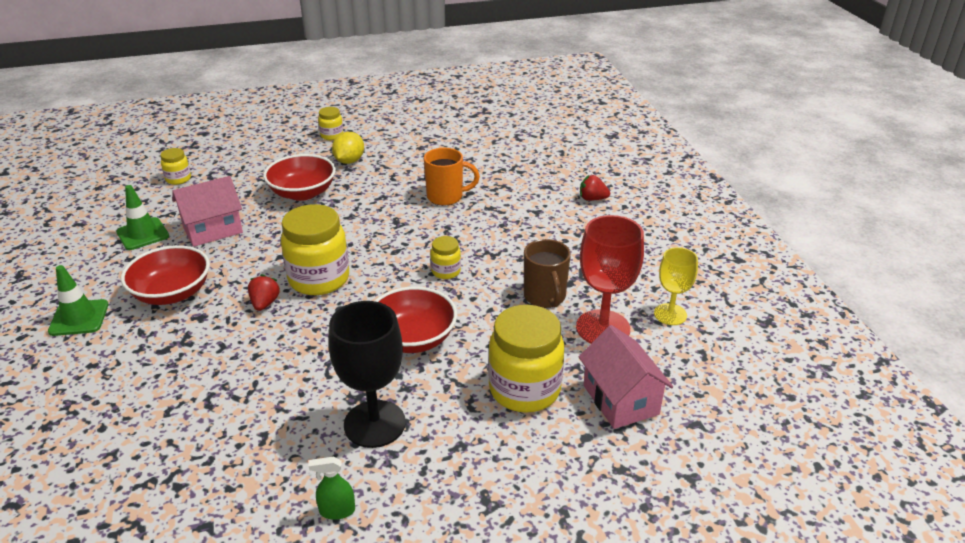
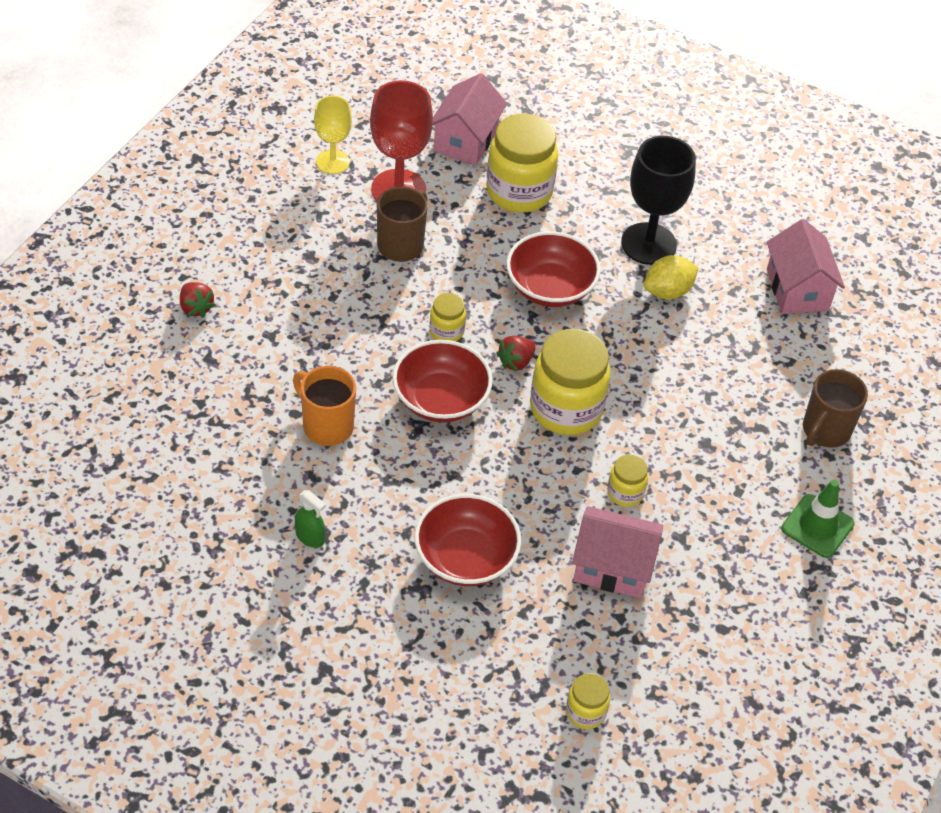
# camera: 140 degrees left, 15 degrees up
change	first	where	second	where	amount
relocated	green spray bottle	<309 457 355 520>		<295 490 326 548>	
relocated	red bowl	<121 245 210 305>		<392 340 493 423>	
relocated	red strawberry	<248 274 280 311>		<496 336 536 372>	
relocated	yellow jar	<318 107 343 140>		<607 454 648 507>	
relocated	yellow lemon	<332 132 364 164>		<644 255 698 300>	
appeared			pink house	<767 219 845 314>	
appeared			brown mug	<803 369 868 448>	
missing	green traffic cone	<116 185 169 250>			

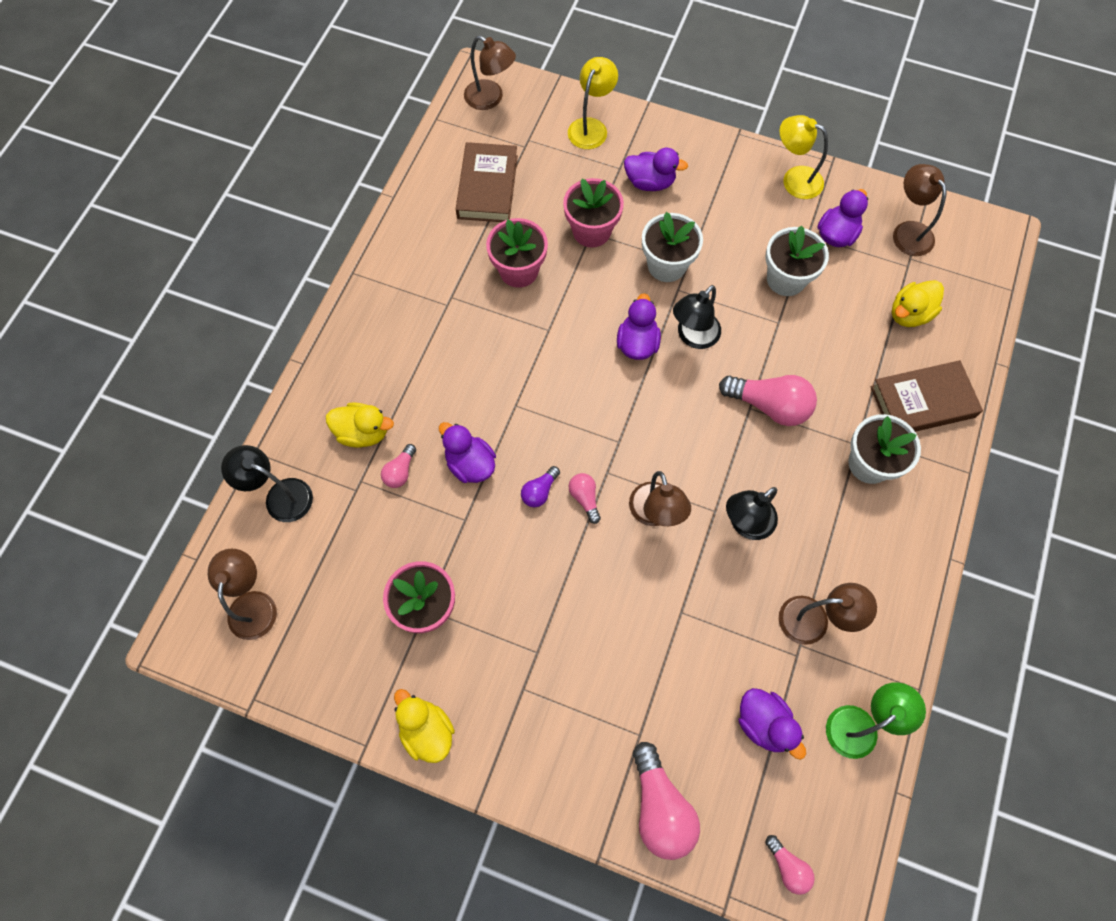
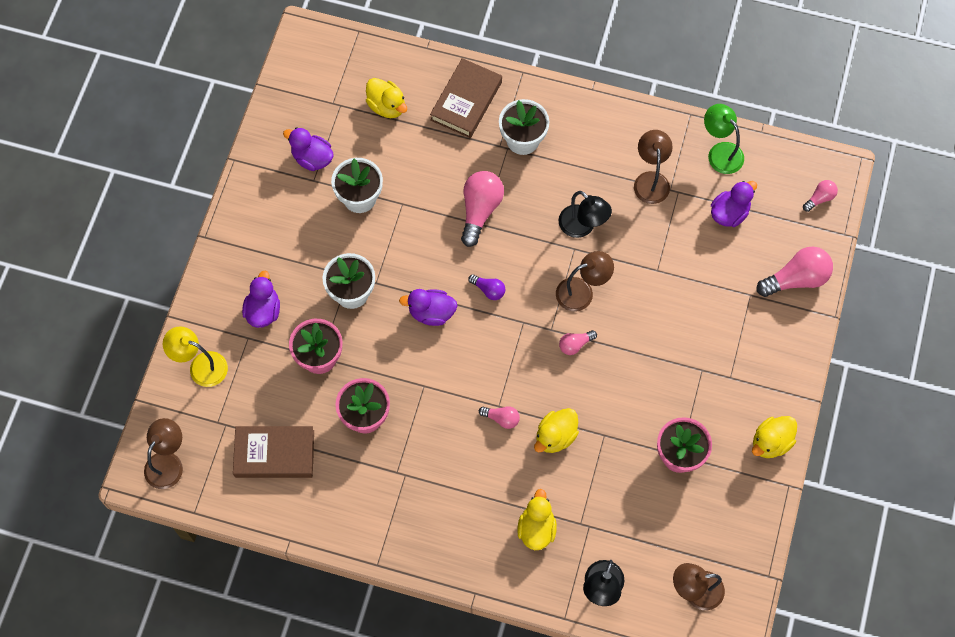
# camera: 95 degrees left, 0 degrees up
change	first	where	second	where	amount
spun	brown book	<870 360 983 432>		<430 58 502 138>	45 degrees clockwise
relocated	purple light bulb	<521 466 560 508>		<468 274 505 300>	
relocated	pink light bulb	<381 444 416 488>		<479 406 520 429>	
colour	purple duck	<439 422 496 483>	yellow duck	<534 408 579 453>	
missing	black lamp	<673 285 721 349>			
missing	yellow lamp	<780 115 828 199>			
missing	brown lamp	<893 164 947 256>			

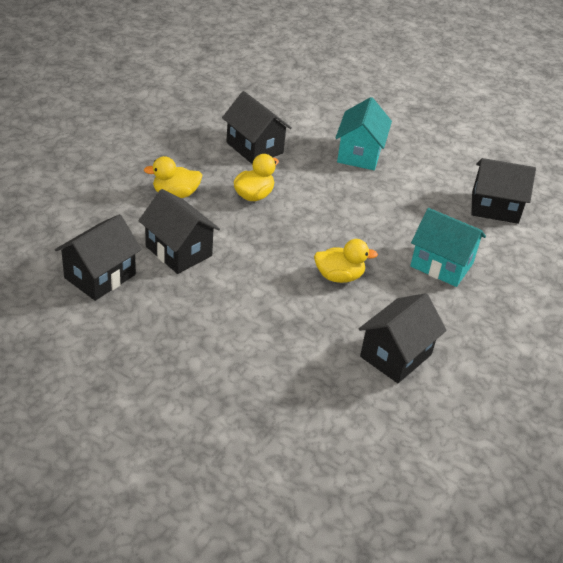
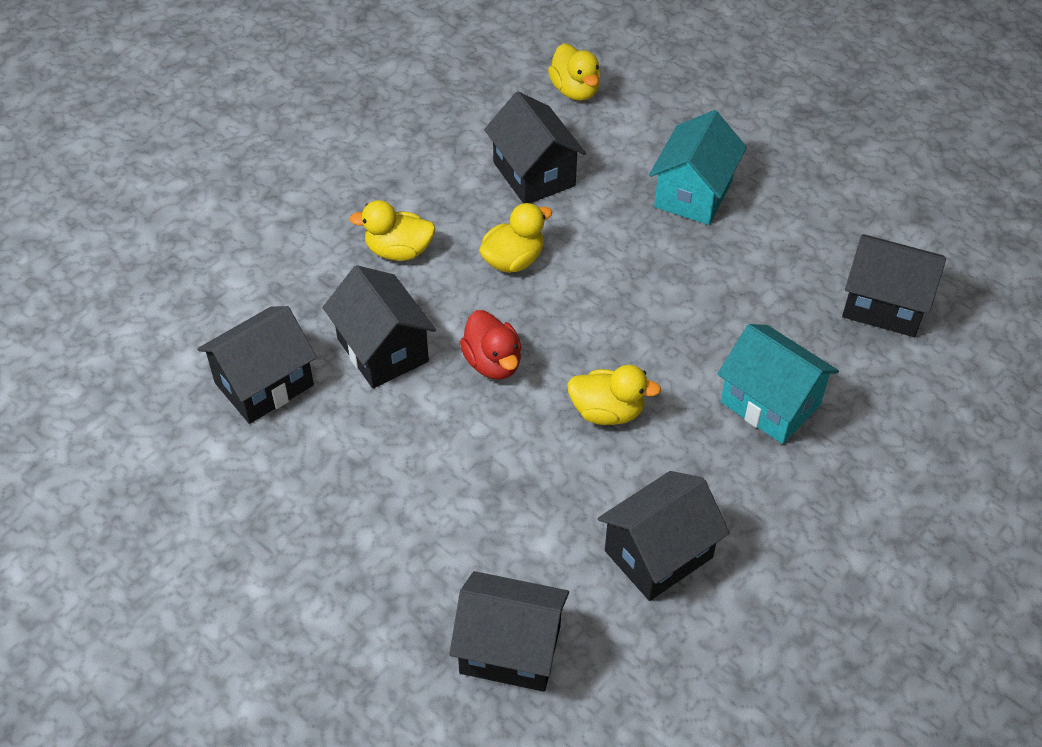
# camera: 15 degrees right, 10 degrees up
change	first	where	second	where	amount
appeared			black house	<449 571 569 692>	
appeared			red duck	<460 310 521 380>	
appeared			yellow duck	<548 44 600 101>	

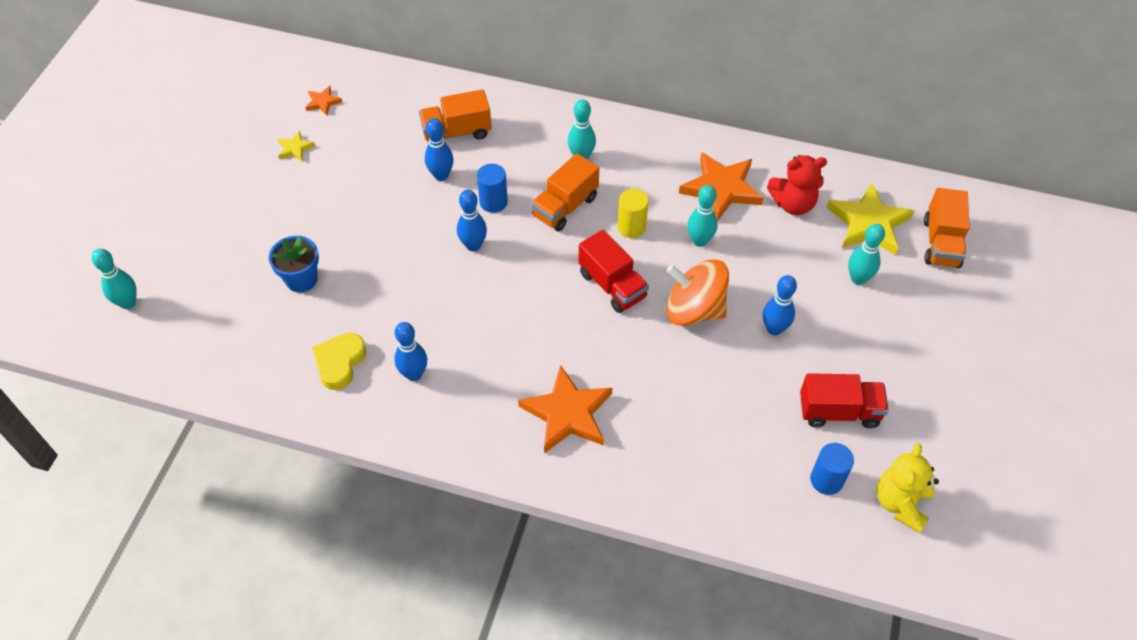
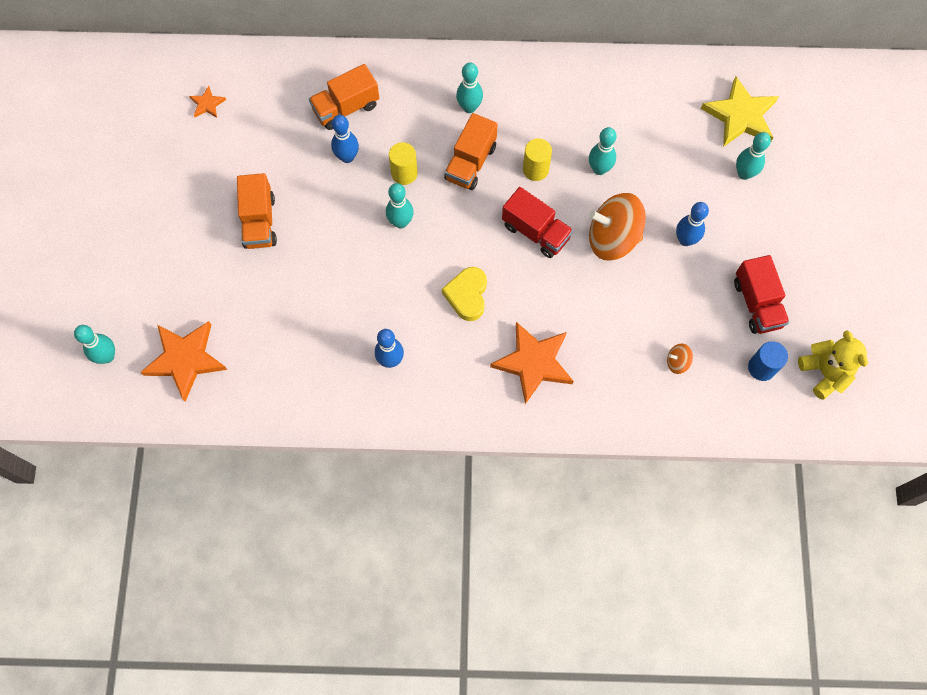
# camera: 15 degrees left, 15 degrees up
change	first	where	second	where	amount
relocated	orange star	<679 152 764 222>		<140 321 227 402>	
relocated	orange truck	<924 188 970 268>		<237 173 277 249>	
colour	blue bowling pin	<457 190 487 252>	turquoise bowling pin	<386 183 414 228>	
colour	blue cylinder	<477 164 508 213>	yellow cylinder	<389 142 418 185>	
relocated	yellow heart	<311 332 367 390>		<442 267 487 321>	
appeared			orange spinning top	<667 343 693 374>	
spun	red truck	<800 373 889 428>		<734 255 789 334>	90 degrees clockwise
spun	yellow teddy bear	<877 443 939 533>		<798 331 868 400>	150 degrees clockwise
missing	blue flower pot	<269 236 319 293>			
missing	yellow star	<278 131 315 162>			
missing	red teddy bear	<767 155 827 215>			

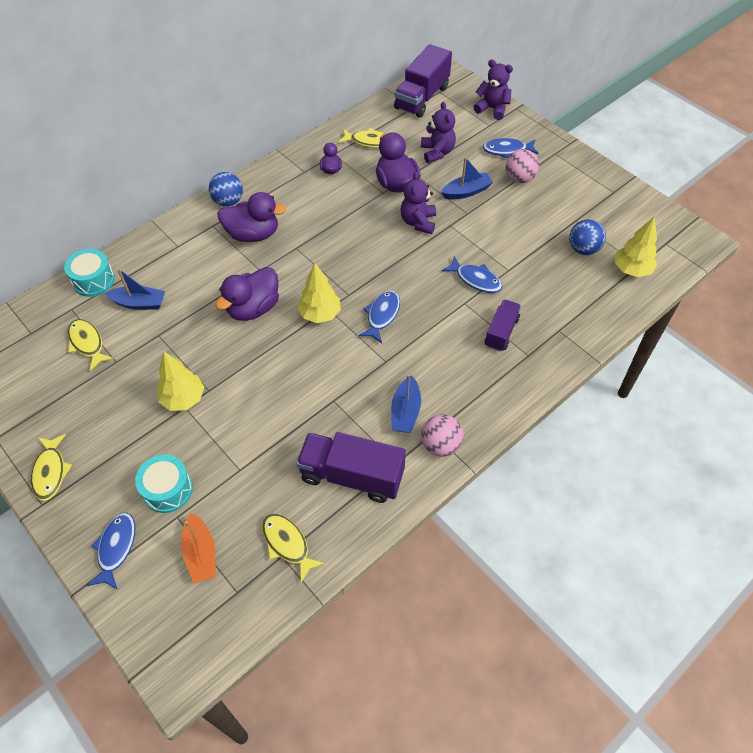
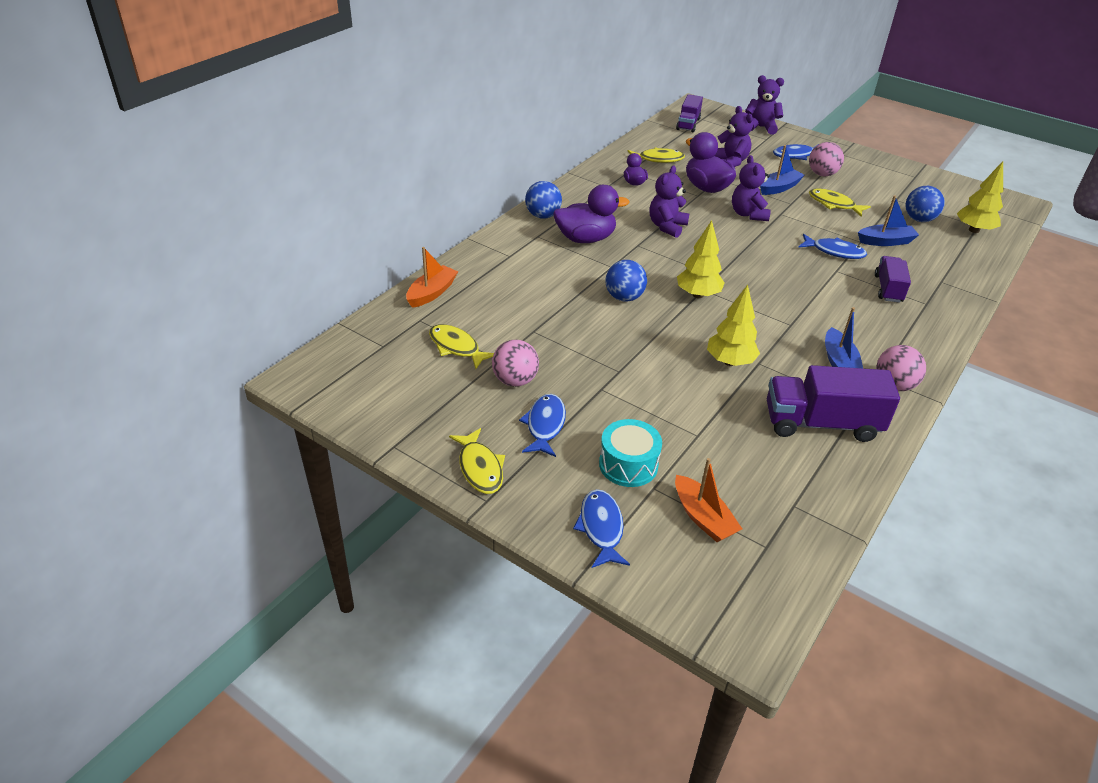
# camera: 15 degrees left, 15 degrees down
change	first	where	second	where	amount
exchanged	turquoise drum	<64 248 115 297>	orange boat	<406 247 458 308>	
appeared			pink ball	<492 340 539 387>	
relocated	blue fish	<358 291 400 343>		<519 394 566 457>	
exchanged	purple duck	<215 267 279 321>	blue ball	<605 260 647 302>	
appeared			purple teddy bear	<650 166 689 238>	
size	purple truck	<394 44 452 118>		<676 94 703 132>	x0.59
relocated	yellow tree	<157 352 204 411>		<707 285 760 366>	
relocated	yellow fish	<262 514 325 583>		<809 189 871 217>	
relocated	blue boat	<105 268 165 310>		<858 195 919 246>	

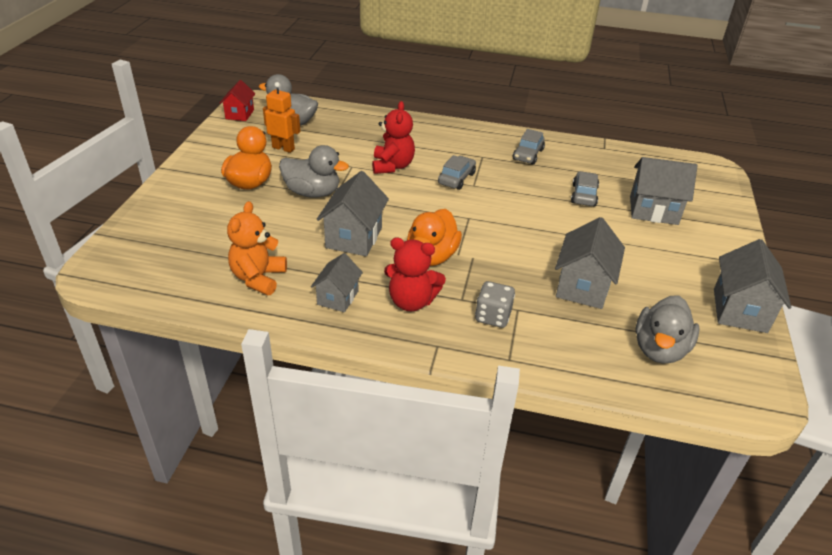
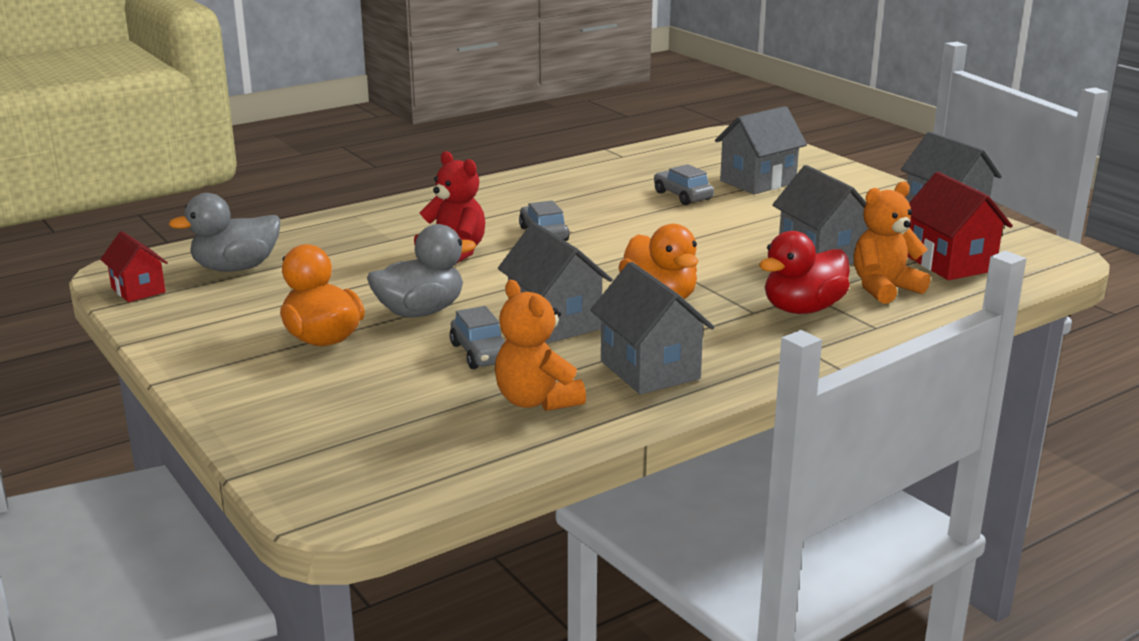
# camera: 45 degrees left, 15 degrees down
change	first	where	second	where	amount
relocated	grey car	<513 129 545 164>		<450 306 506 369>	
size	grey house	<311 253 363 312>		<590 262 714 394>	x1.59
exchanged	grey dice	<475 281 515 328>	red duck	<759 231 850 314>	
appeared			orange teddy bear	<854 181 930 304>	
exchanged	grey duck	<636 296 700 364>	red house	<908 172 1013 280>	
missing	orange robot	<263 82 301 153>			
missing	red teddy bear	<384 237 446 311>			

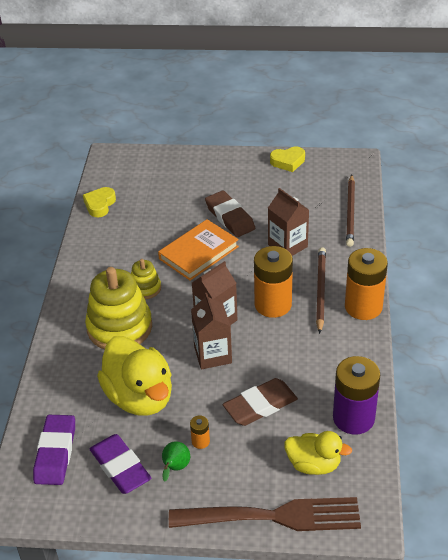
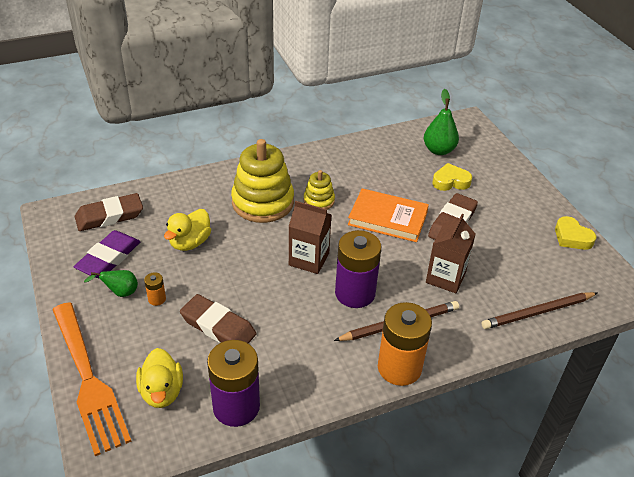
# camera: 60 degrees right, 0 degrees up
change	first	where	second	where	amount
colour	brown fork	<169 497 361 531>	orange fork	<52 302 132 456>	
colour	purple eraser	<33 415 75 485>	brown eraser	<75 193 143 231>	
size	yellow duck	<97 336 172 416>		<164 209 211 251>	x0.59
colour	orange battery	<254 246 293 318>	purple battery	<335 230 381 308>	
appeared			green pear	<424 89 459 155>	
relocated	yellow heart	<83 187 116 217>		<432 163 472 191>	
missing	brown carton	<191 293 232 369>			

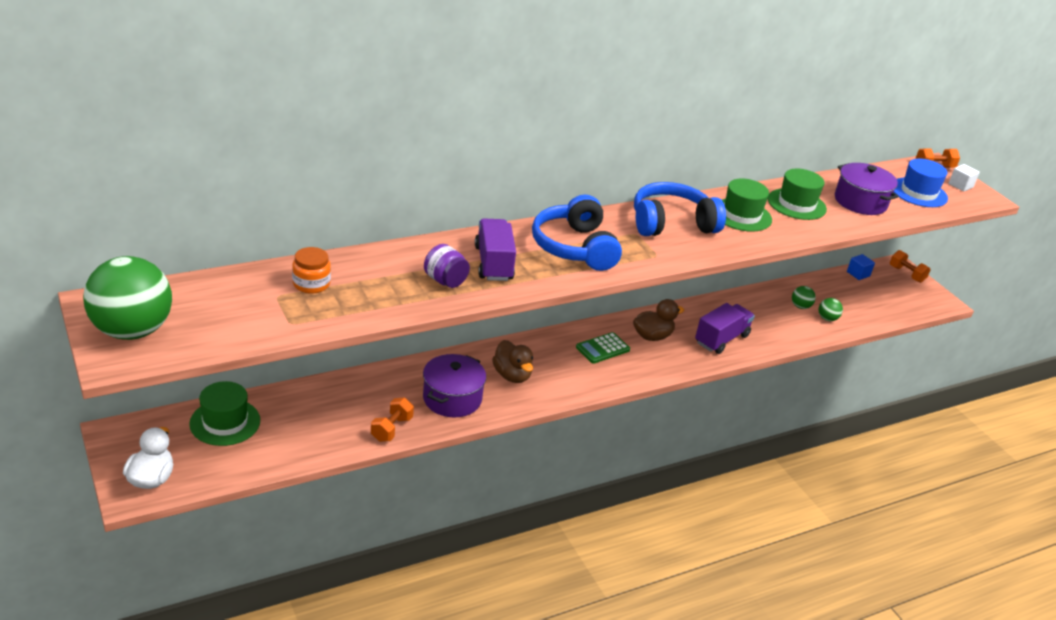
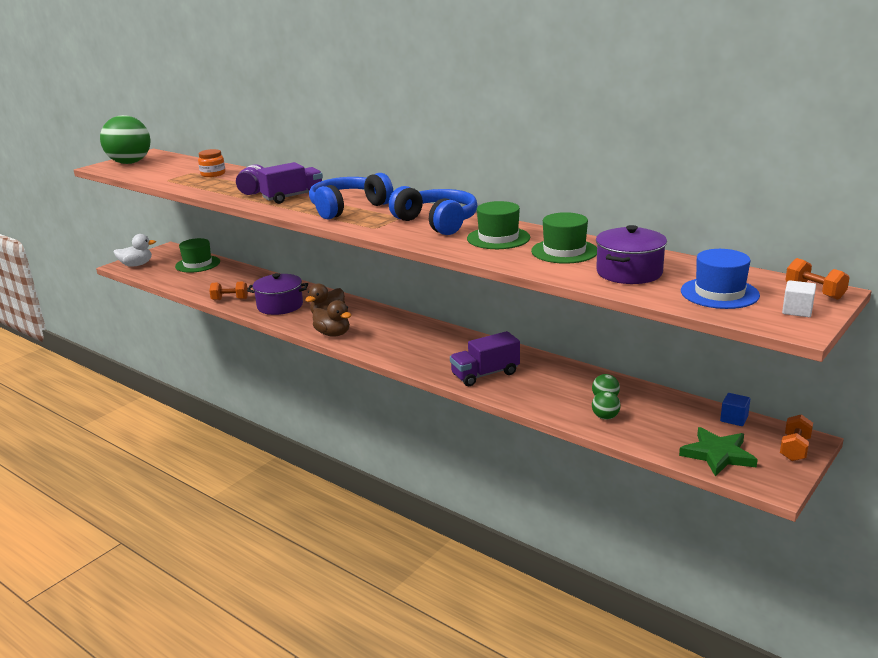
# camera: 70 degrees right, 10 degrees down
change	first	where	second	where	amount
relocated	brown duck	<633 299 684 341>		<313 300 352 337>	
spun	purple truck	<695 303 755 354>		<450 331 520 386>	135 degrees clockwise
appeared			green star	<679 427 758 477>	
missing	green calculator	<576 332 630 364>			

